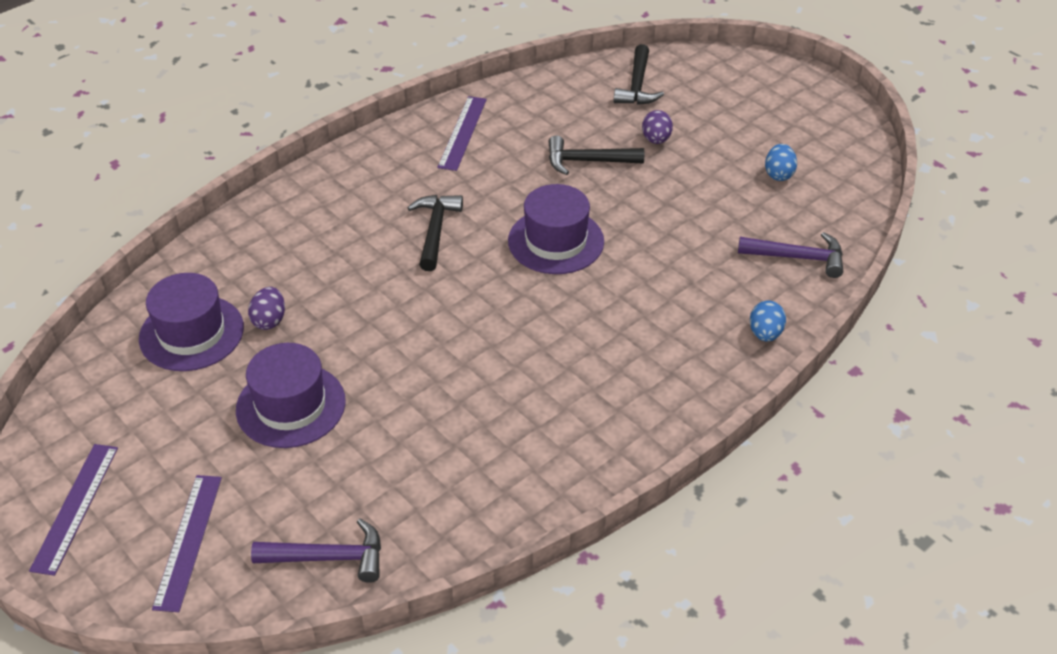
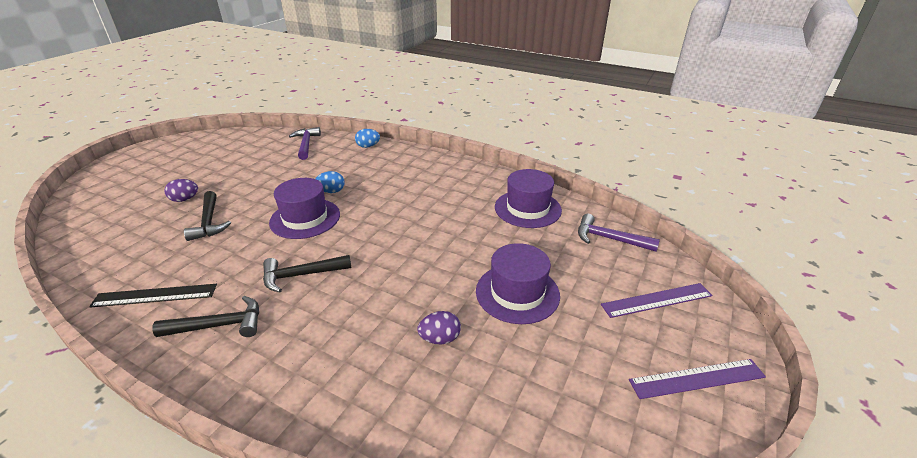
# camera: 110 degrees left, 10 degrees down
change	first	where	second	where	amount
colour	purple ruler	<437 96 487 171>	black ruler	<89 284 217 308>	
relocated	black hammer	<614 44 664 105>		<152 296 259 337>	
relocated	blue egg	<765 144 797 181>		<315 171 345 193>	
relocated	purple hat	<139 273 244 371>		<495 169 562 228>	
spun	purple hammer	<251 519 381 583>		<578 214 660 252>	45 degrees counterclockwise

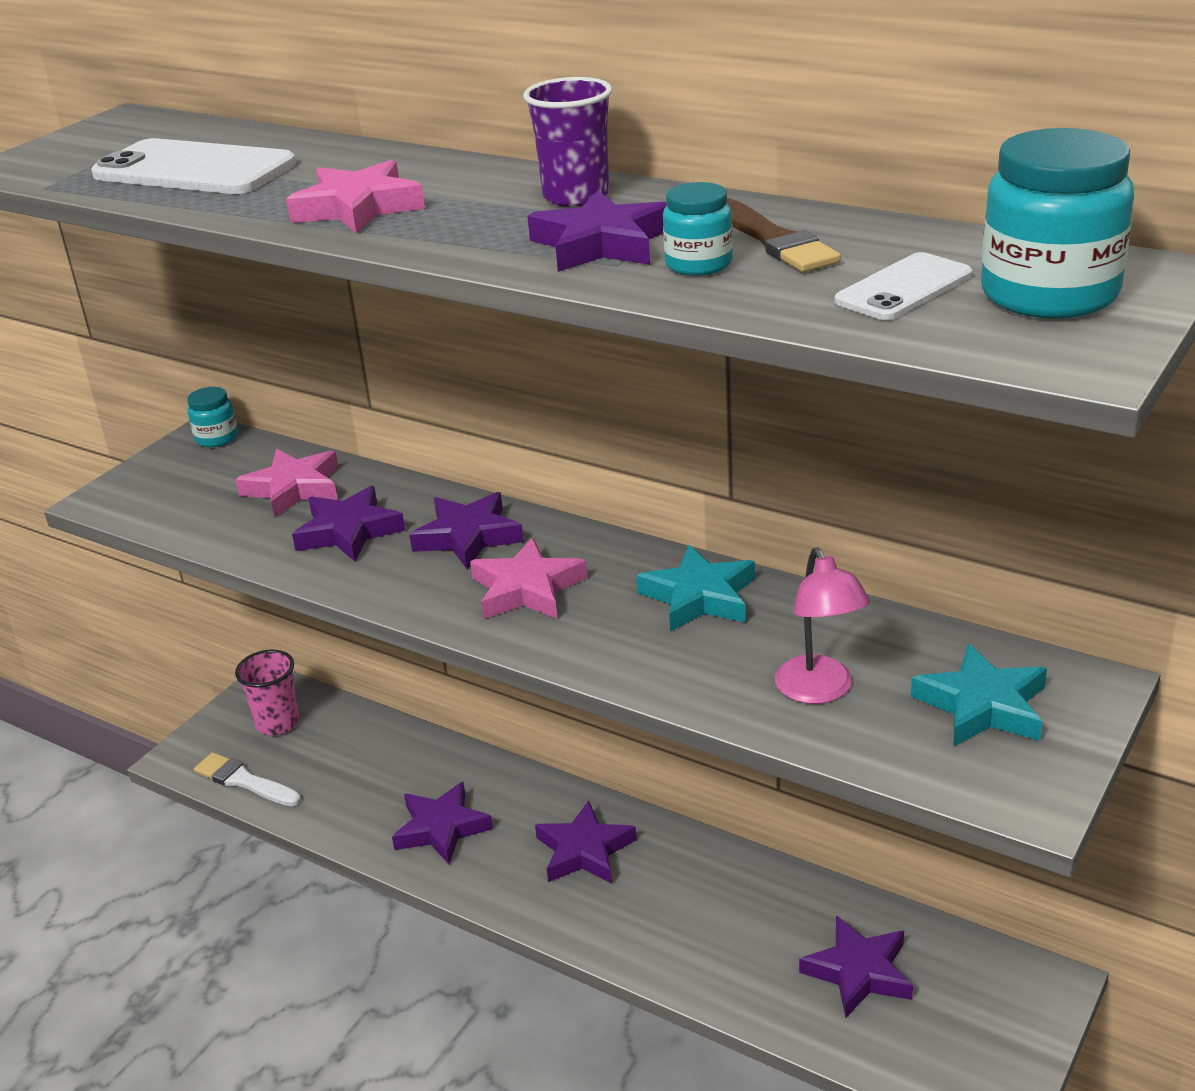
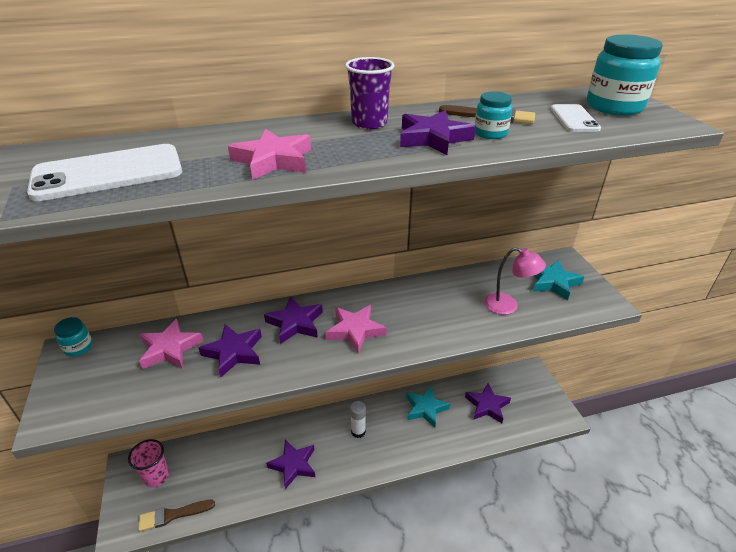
# camera: 50 degrees left, 5 degrees up
change	first	where	second	where	amount
colour	white brush	<194 752 301 806>	brown brush	<139 500 215 532>	
exchanged	purple star	<535 801 636 883>	white glue stick	<350 401 366 438>	
relocated	turquoise star	<636 545 755 632>		<406 386 450 427>	

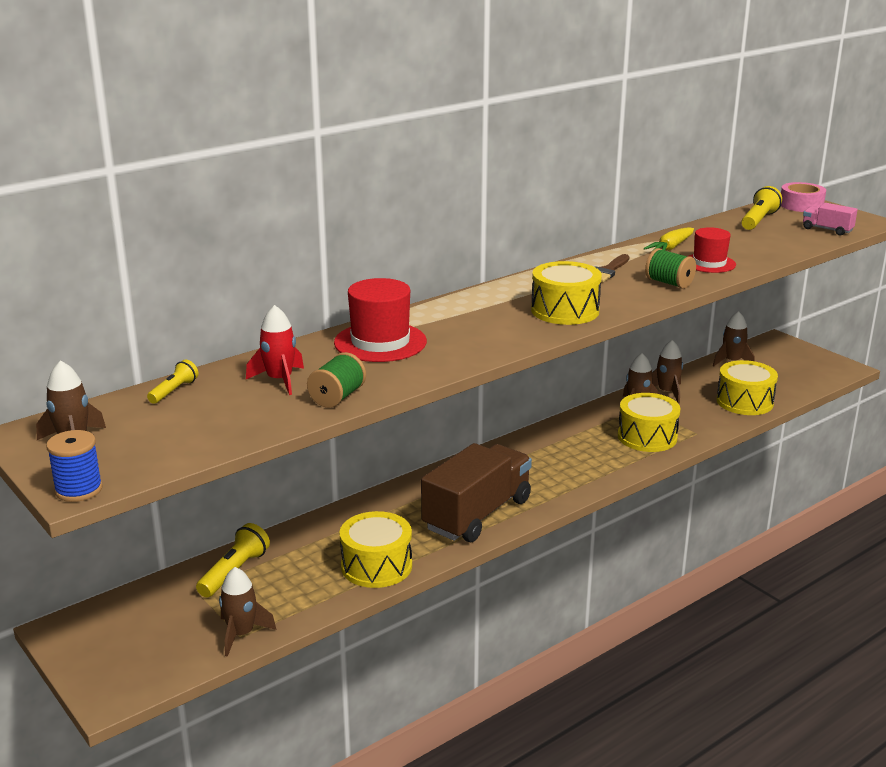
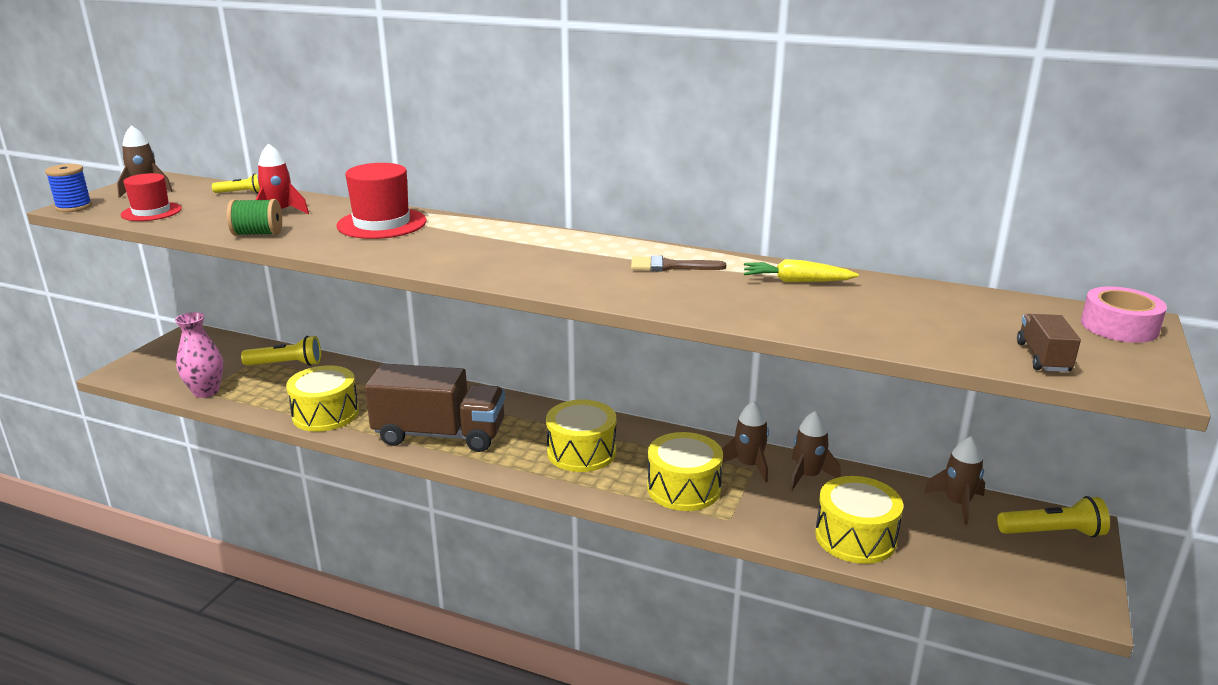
# camera: 60 degrees right, 0 degrees up
change	first	where	second	where	amount
relocated	red hat	<689 227 736 273>		<121 173 182 221>	
exchanged	brown rocket	<219 567 276 657>	pink vase	<175 312 223 398>	
relocated	yellow drum	<531 261 602 325>		<546 400 616 472>	
relocated	yellow flashlight	<741 186 782 230>		<997 496 1110 537>	
colour	pink truck	<803 203 858 236>	brown truck	<1017 314 1081 372>	
missing	green spool	<645 248 696 289>			

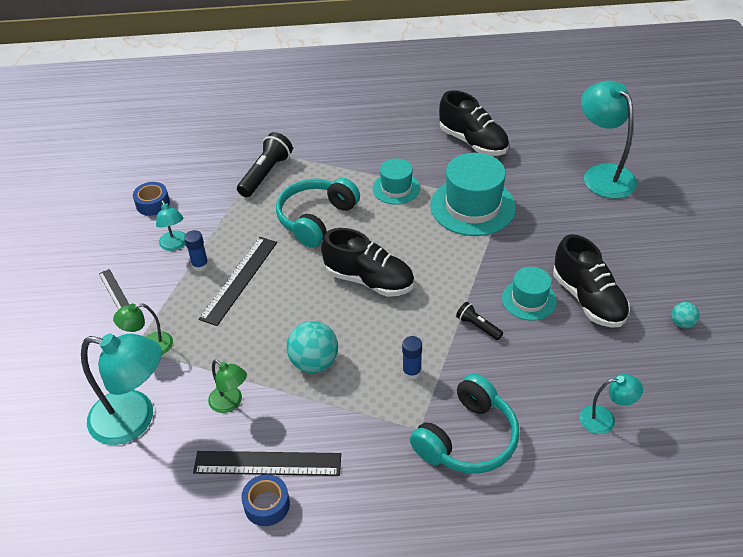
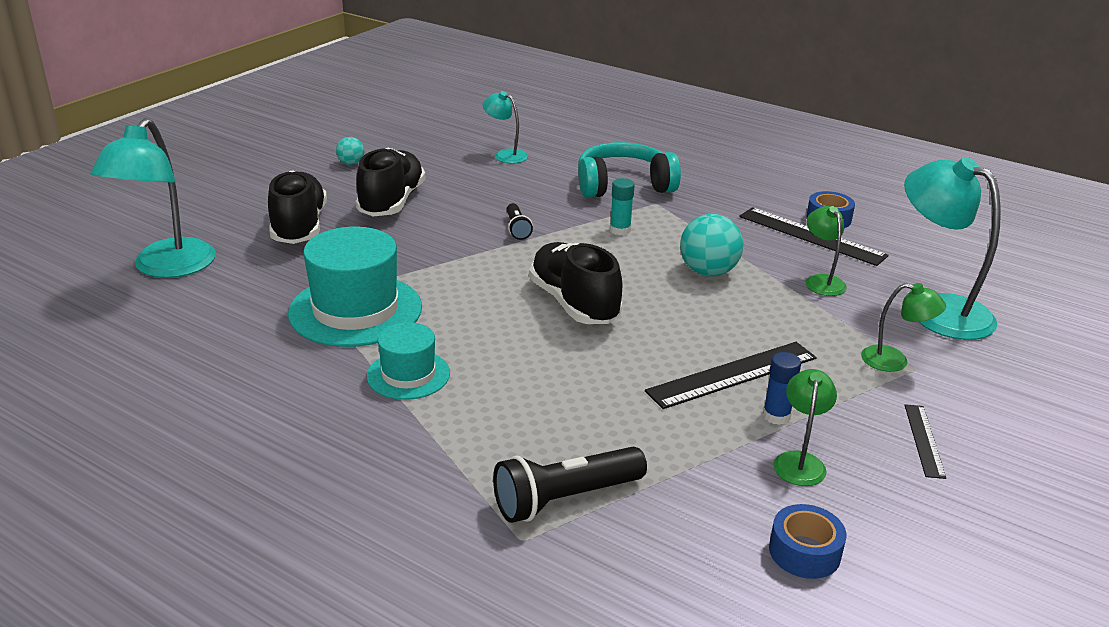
# camera: 145 degrees left, 15 degrees down
change	first	where	second	where	amount
relocated	black shoe	<439 90 509 156>		<268 170 327 244>	
colour	blue glue stick	<402 336 422 380>	turquoise glue stick	<610 178 635 235>	
colour	turquoise lamp	<156 200 186 251>	green lamp	<773 369 837 486>	
missing	turquoise headphones	<276 178 360 248>			
missing	turquoise hat	<502 267 557 321>			

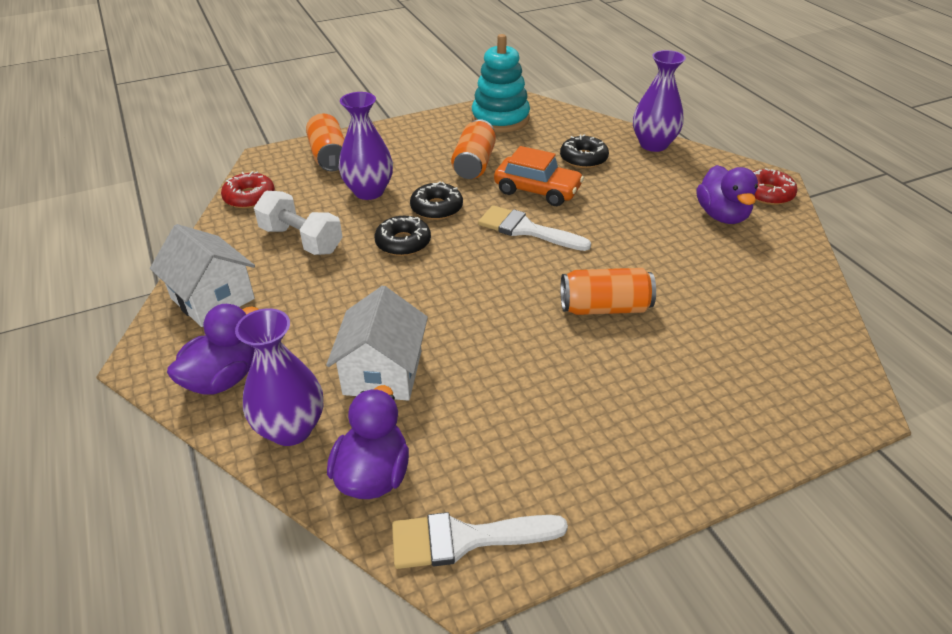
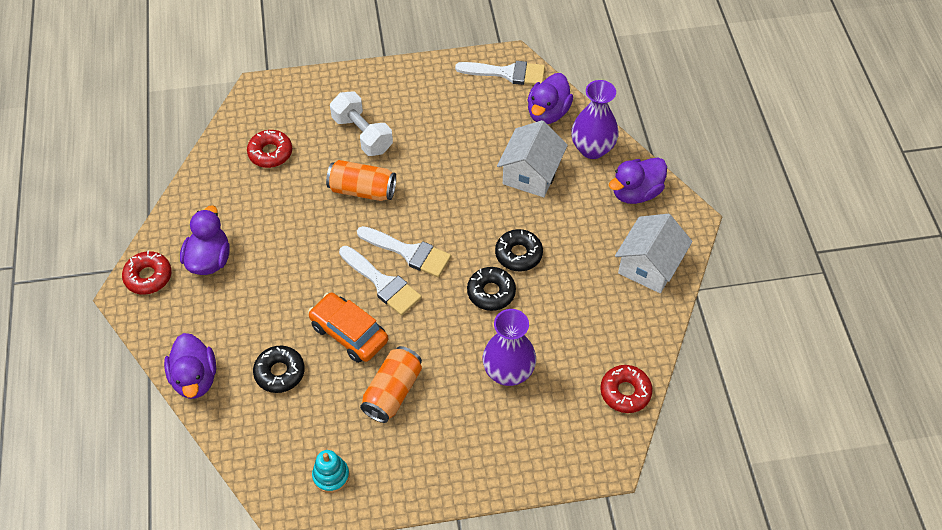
# camera: 165 degrees left, 15 degrees up
change	first	where	second	where	amount
exchanged	purple vase	<633 50 686 152>	purple duck	<164 333 216 399>	
appeared			red donut	<247 130 292 168>	
size	turquoise stacking toy	<472 34 530 132>		<312 450 349 493>	x0.52
relocated	white dumbbell	<254 191 343 255>		<330 92 393 156>	
appeared			white brush	<357 226 451 277>	
relocated	black donut	<410 181 463 220>		<495 229 543 271>	
spun	white house	<150 224 255 327>		<615 214 693 293>	60 degrees clockwise
missing	orange can	<306 113 344 171>			

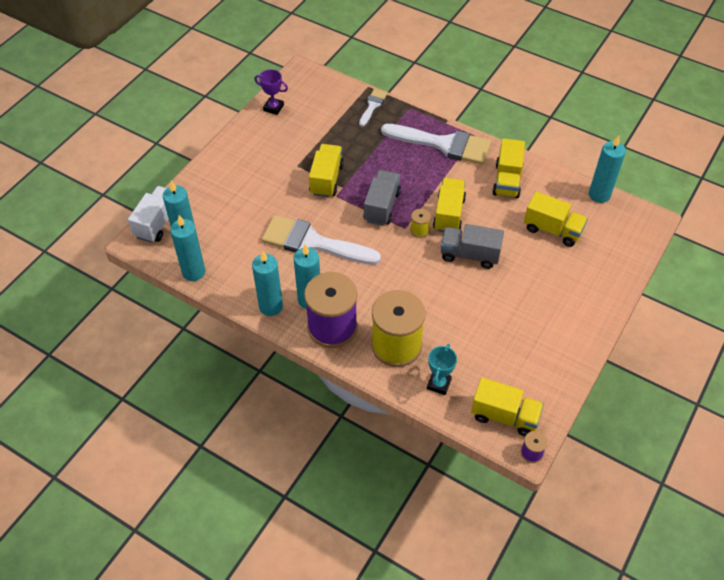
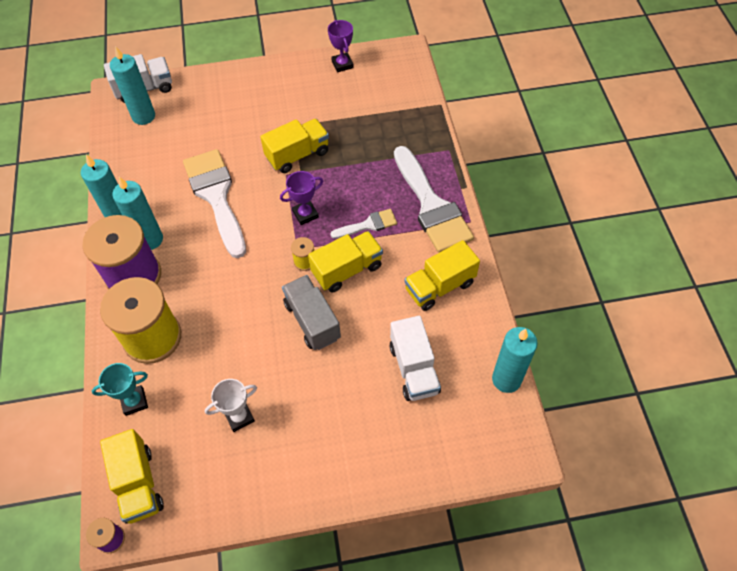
# camera: 50 degrees right, 5 degrees up
change	first	where	second	where	amount
appeared			white trophy	<205 379 257 432>	
exchanged	grey truck	<363 170 401 226>	purple trophy	<280 171 323 225>	
relocated	white brush	<359 89 387 126>		<331 209 397 239>	
colour	yellow truck	<524 192 588 247>	white truck	<390 316 441 401>	
missing	turquoise candle	<170 215 205 281>			

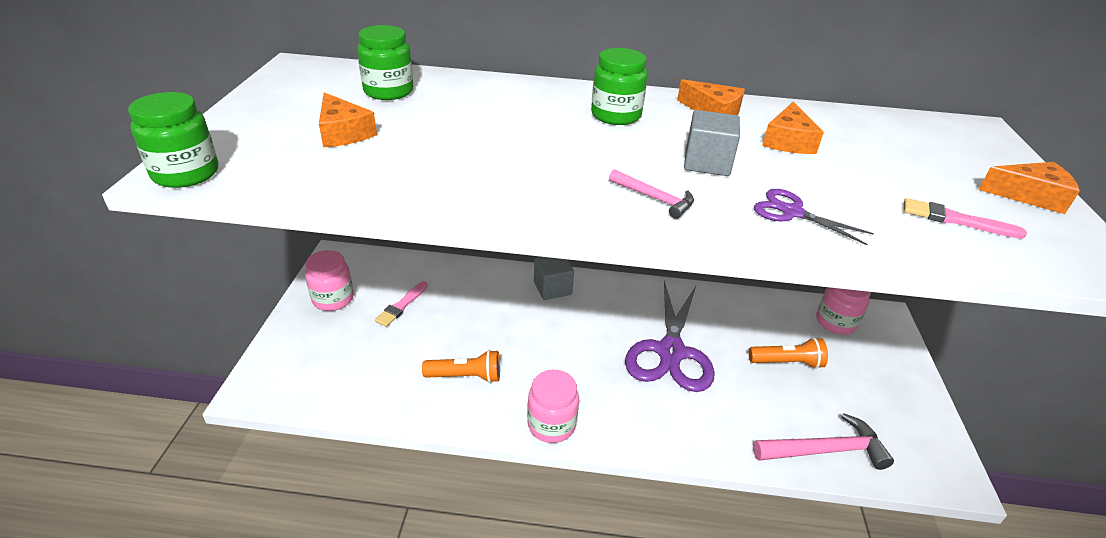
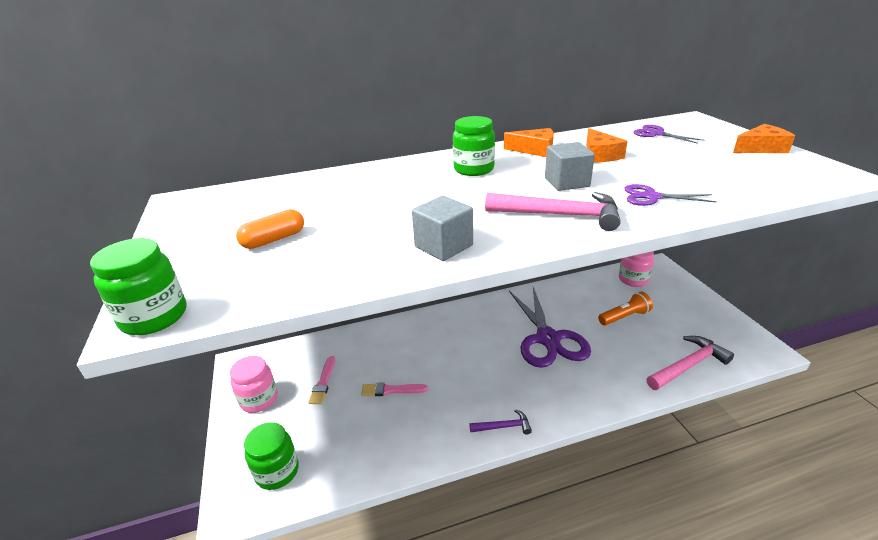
# camera: 20 degrees left, 5 degrees down
change	first	where	second	where	amount
exchanged	orange cheese	<319 92 377 147>	orange capsule	<236 209 304 249>	
relocated	green jar	<357 25 413 100>		<244 422 299 490>	
relocated	pink brush	<904 198 1027 239>		<361 382 428 396>	
relocated	grey cube	<534 257 574 300>		<412 196 473 261>	
exchanged	pink jar	<527 370 579 443>	purple hammer	<469 409 532 435>	
size	pink hammer	<609 169 694 219>		<485 192 621 231>	x1.80
appeared			purple scissors	<633 125 704 144>	
missing	orange flashlight	<422 350 500 383>			

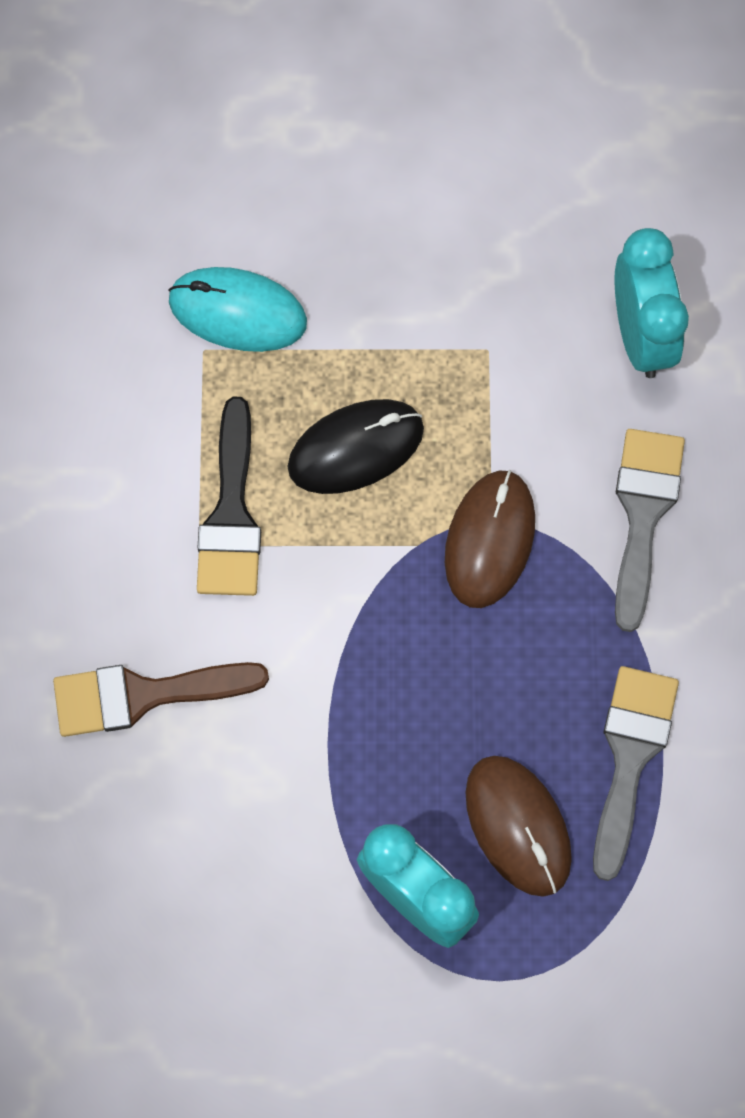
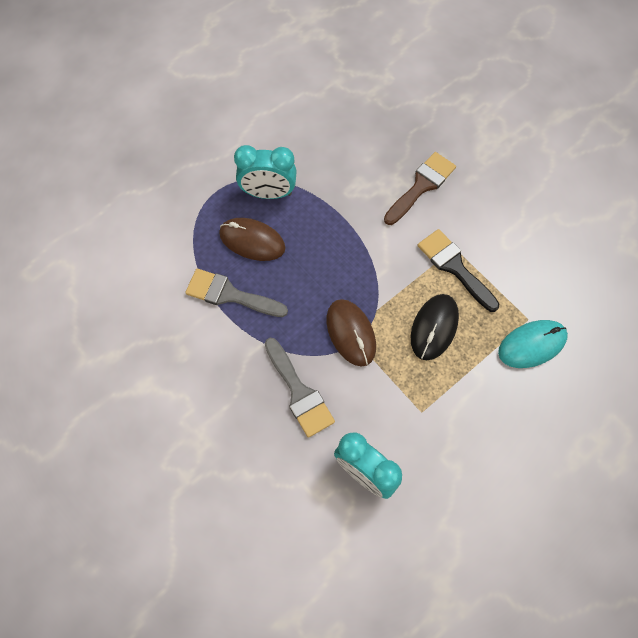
# camera: 140 degrees right, 5 degrees down
change	first	where	second	where	amount
spun	grey brush	<593 666 679 881>		<185 269 288 317>	135 degrees clockwise

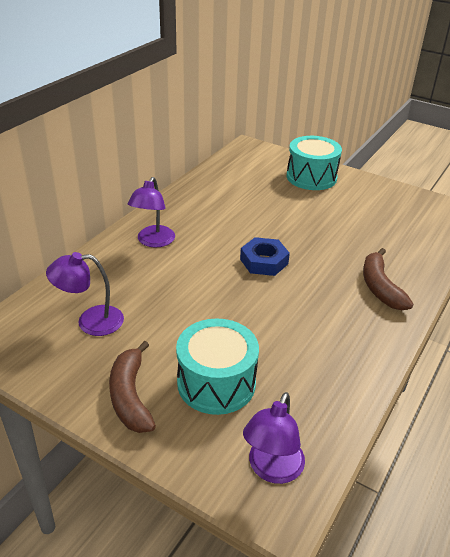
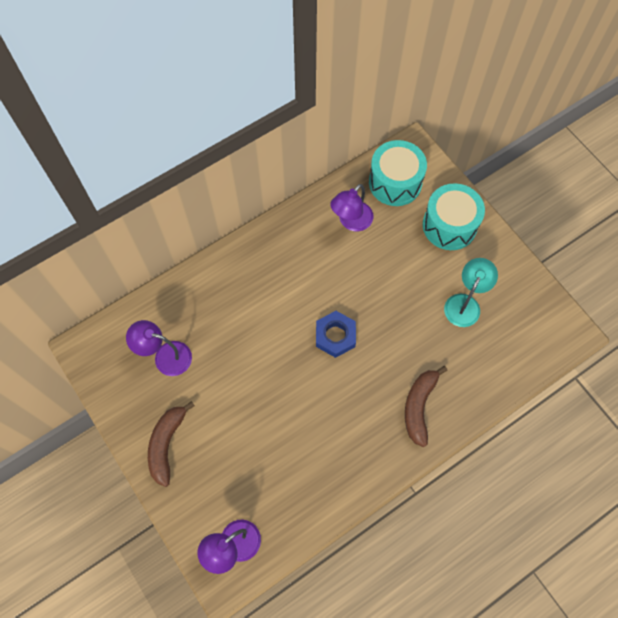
# camera: 25 degrees right, 30 degrees up
change	first	where	second	where	amount
relocated	purple lamp	<128 177 175 247>		<330 184 373 231>	
relocated	turquoise drum	<176 318 259 415>		<369 140 427 206>	
appeared			turquoise lamp	<444 258 498 327>	

